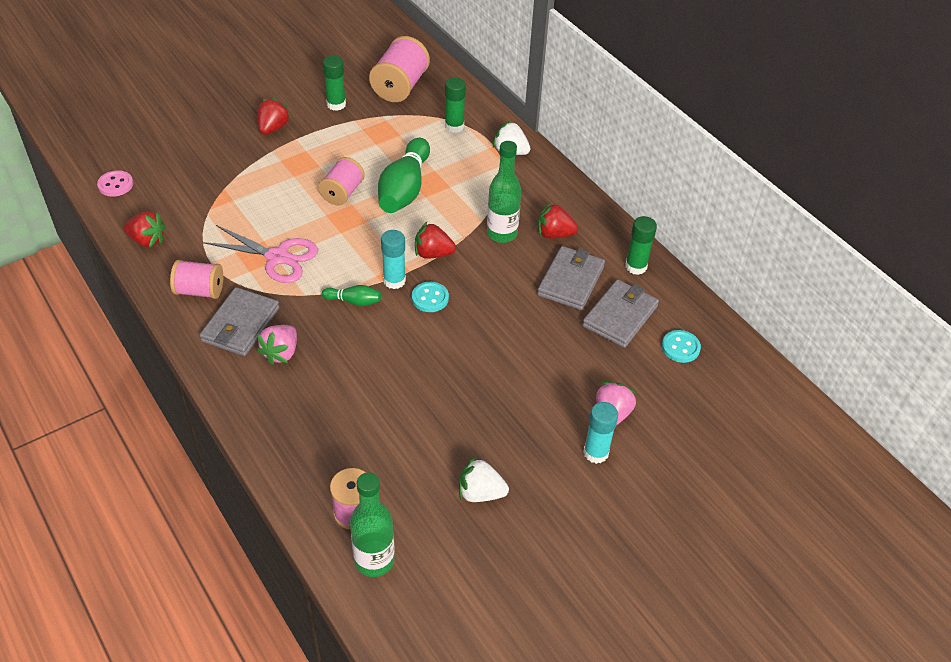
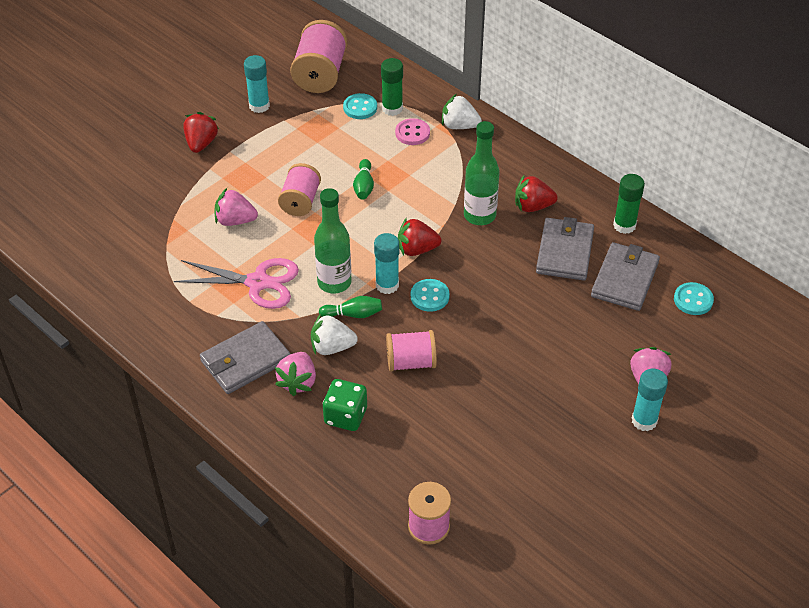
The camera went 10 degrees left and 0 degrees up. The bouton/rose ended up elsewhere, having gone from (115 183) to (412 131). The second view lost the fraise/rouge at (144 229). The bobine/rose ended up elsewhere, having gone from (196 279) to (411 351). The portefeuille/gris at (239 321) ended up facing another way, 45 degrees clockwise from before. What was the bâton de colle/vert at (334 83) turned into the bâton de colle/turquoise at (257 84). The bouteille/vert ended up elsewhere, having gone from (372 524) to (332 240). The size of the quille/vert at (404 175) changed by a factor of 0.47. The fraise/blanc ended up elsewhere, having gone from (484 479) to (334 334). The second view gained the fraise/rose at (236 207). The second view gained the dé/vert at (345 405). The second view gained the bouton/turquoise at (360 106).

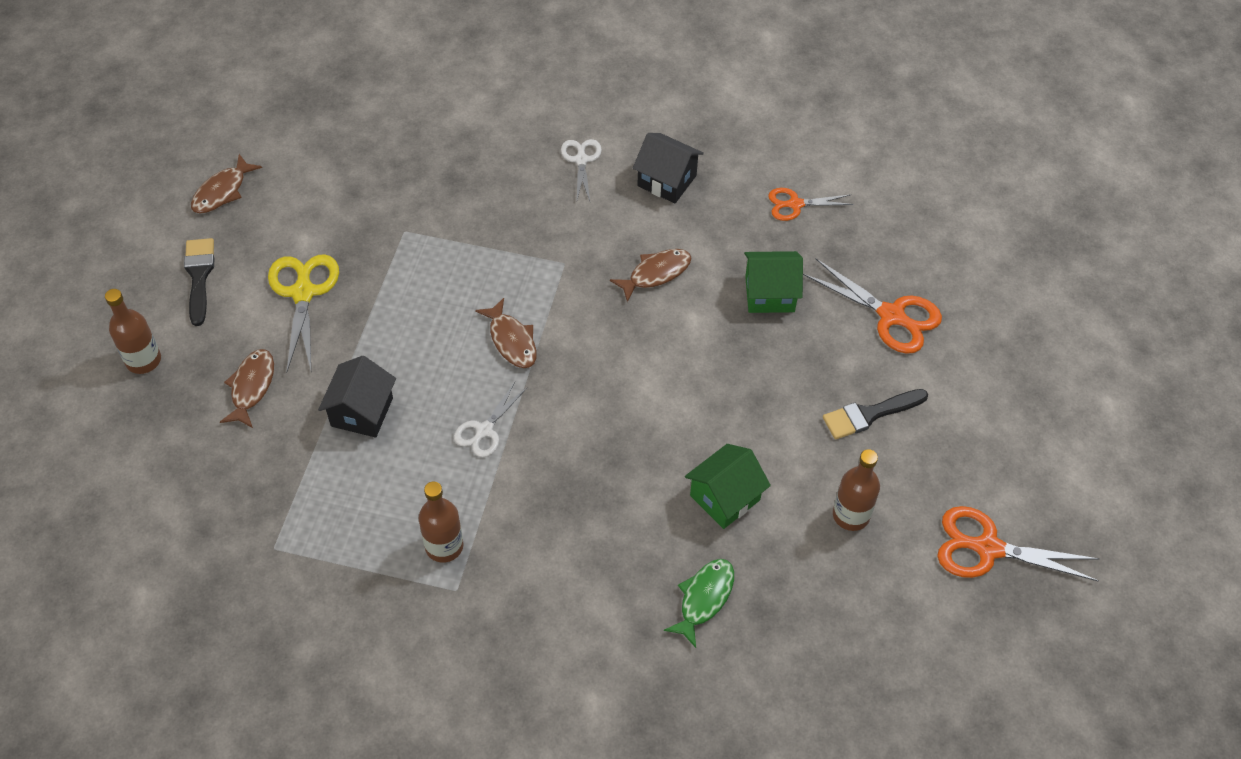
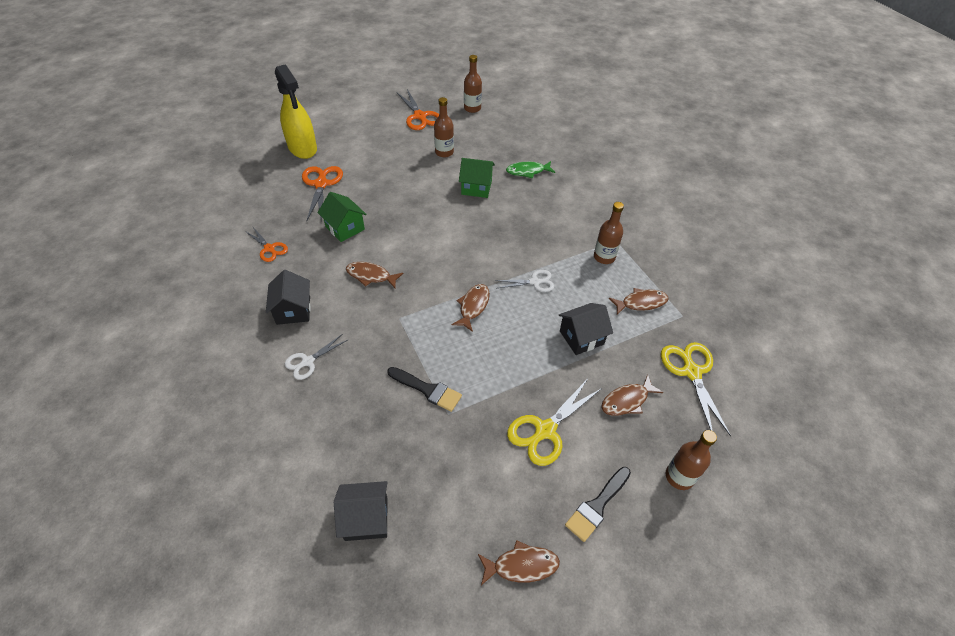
The camera went 130 degrees left and 5 degrees down. The pinceau/noir ended up elsewhere, having gone from (875 414) to (424 389). The second view gained the vaporisateur/jaune at (296 111). The second view gained the maison/noir at (361 511). The second view gained the bouteille/marron at (473 84). The second view gained the poisson/marron at (638 301). The second view gained the ciseaux/jaune at (696 389).

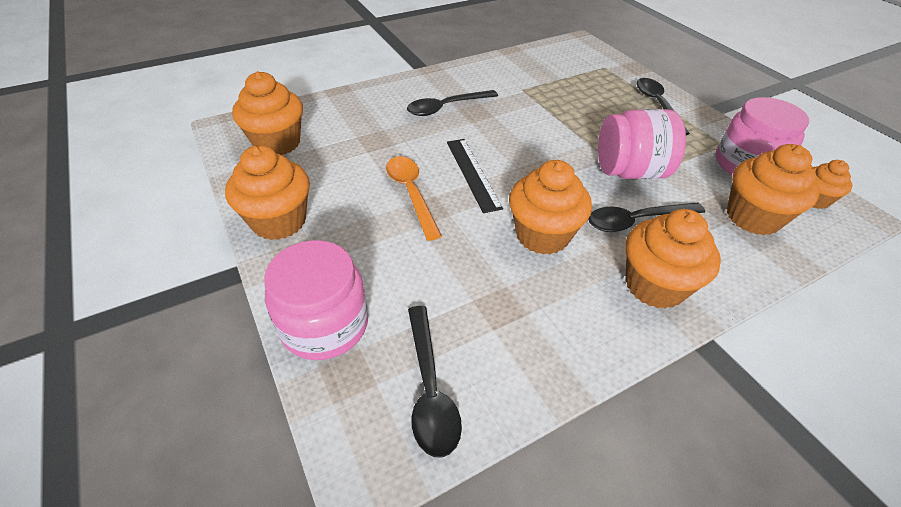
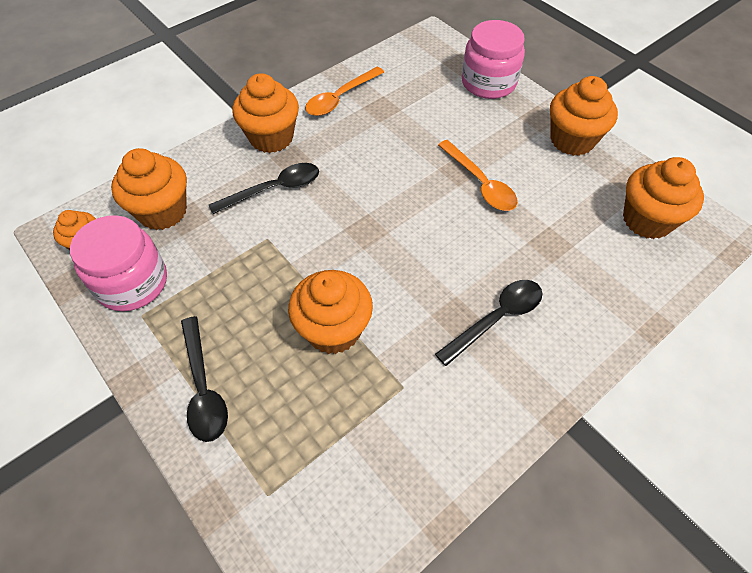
The camera went 170 degrees right and 10 degrees up. The second view lost the cuillère/noir at (435 381). The second view lost the règle/noir at (475 176). The muffin/orange ended up elsewhere, having gone from (550 207) to (330 312). The second view lost the bocal/rose at (642 144). The second view gained the cuillère/orange at (344 91).

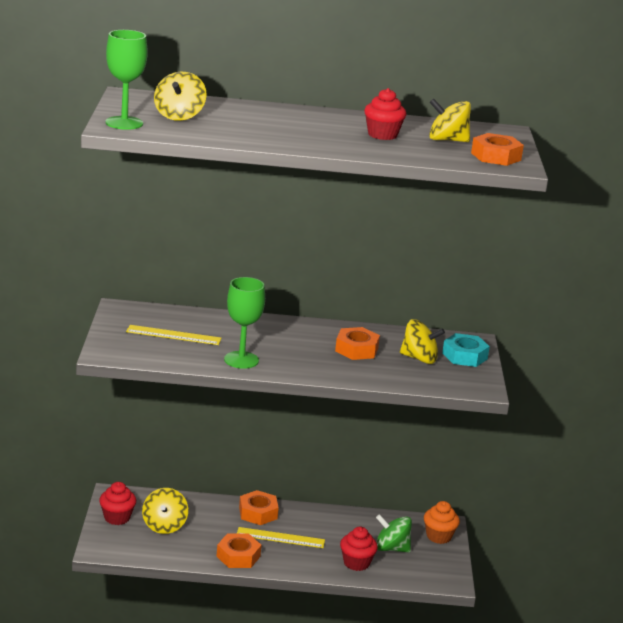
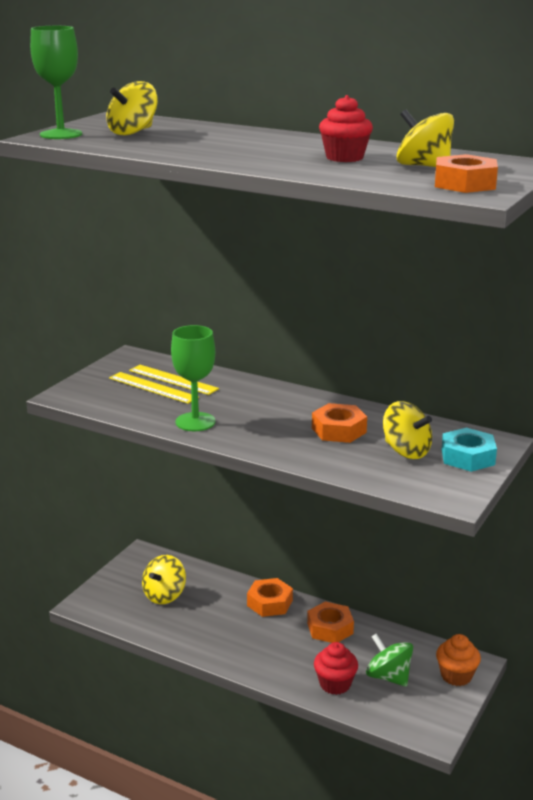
The camera went 30 degrees right and 0 degrees up. The second view lost the muffin/rouge at (117 503). The écrou/orange ended up elsewhere, having gone from (238 551) to (330 622). The règle/jaune ended up elsewhere, having gone from (281 537) to (174 380).

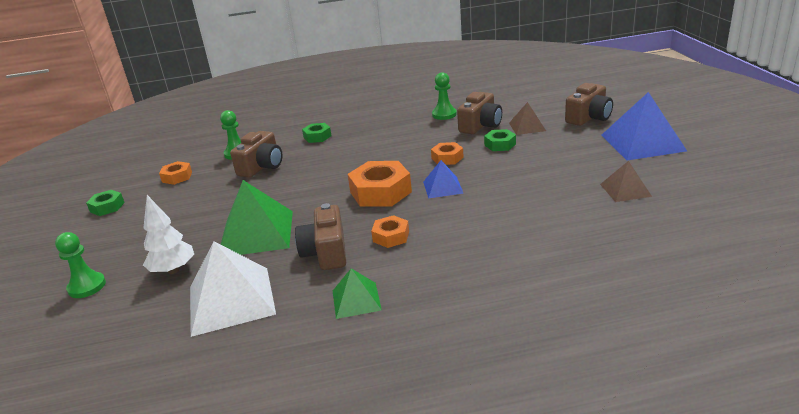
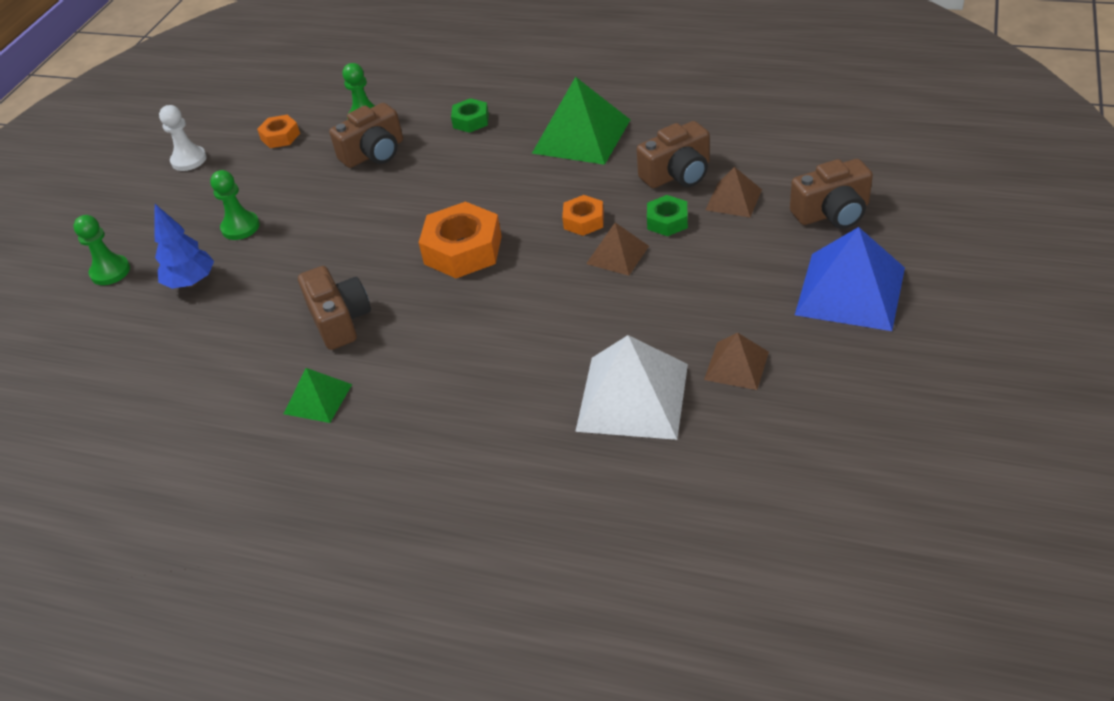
The camera went 30 degrees right and 15 degrees up. Where the écrou/vert stood at (105 203), the pion/blanc came to stand at (183 138). What was the arbre/blanc at (168 234) turned into the arbre/bleu at (184 246). The pyramide/blanc ended up elsewhere, having gone from (233 289) to (631 387). The pyramide/vert ended up elsewhere, having gone from (257 217) to (581 121). The appareil photo/marron at (320 236) ended up facing another way, 135 degrees clockwise from before. The second view lost the écrou/orange at (390 231). The second view lost the pyramide/bleu at (443 179). The pion/vert ended up elsewhere, having gone from (444 96) to (235 205). The second view gained the pyramide/marron at (617 249).

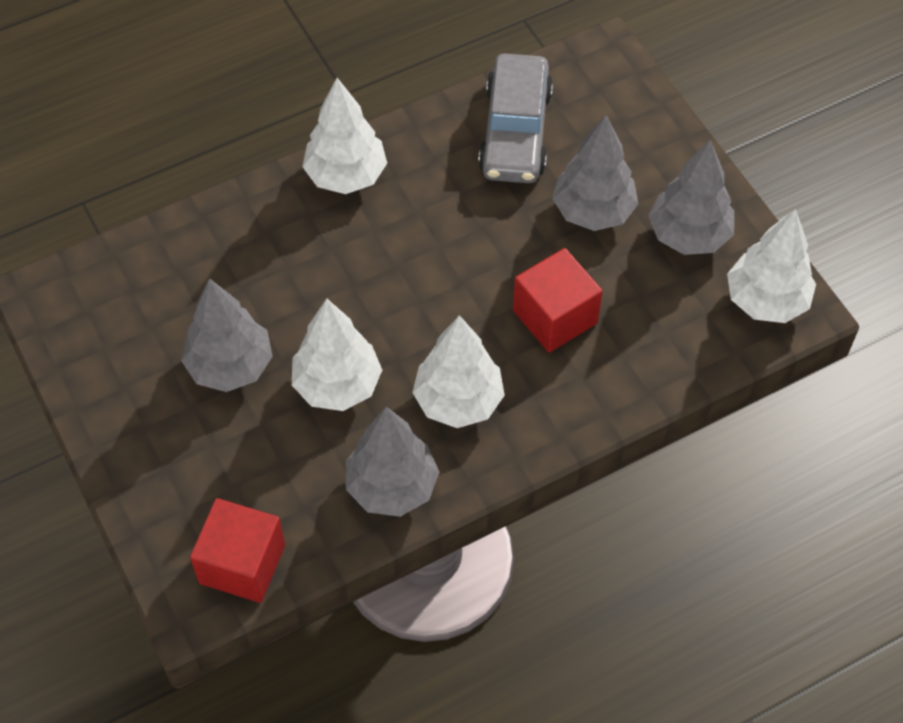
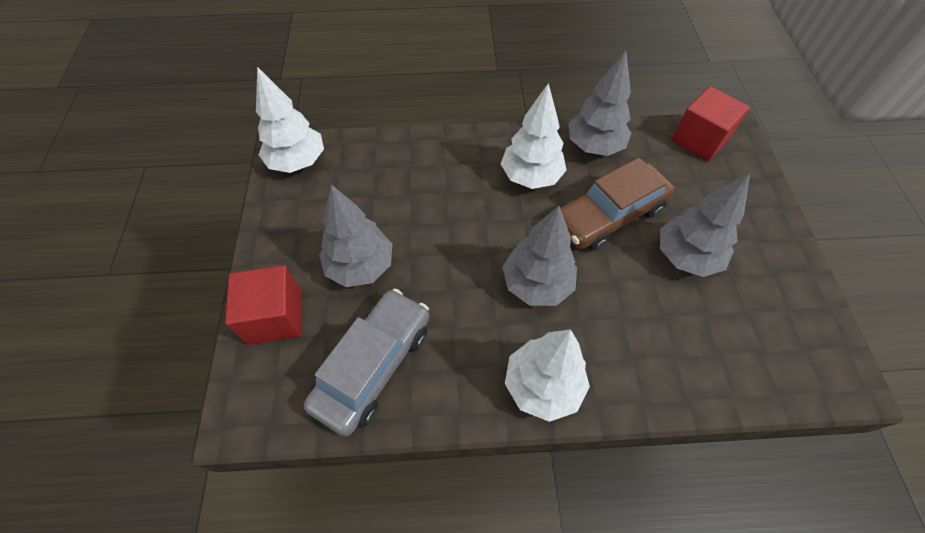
The camera went 155 degrees left and 0 degrees up. Where the arbre/blanc stood at (337 355), the voiture/marron came to stand at (617 204). The cube/rouge ended up elsewhere, having gone from (558 300) to (263 305). The arbre/gris ended up elsewhere, having gone from (691 197) to (539 256).

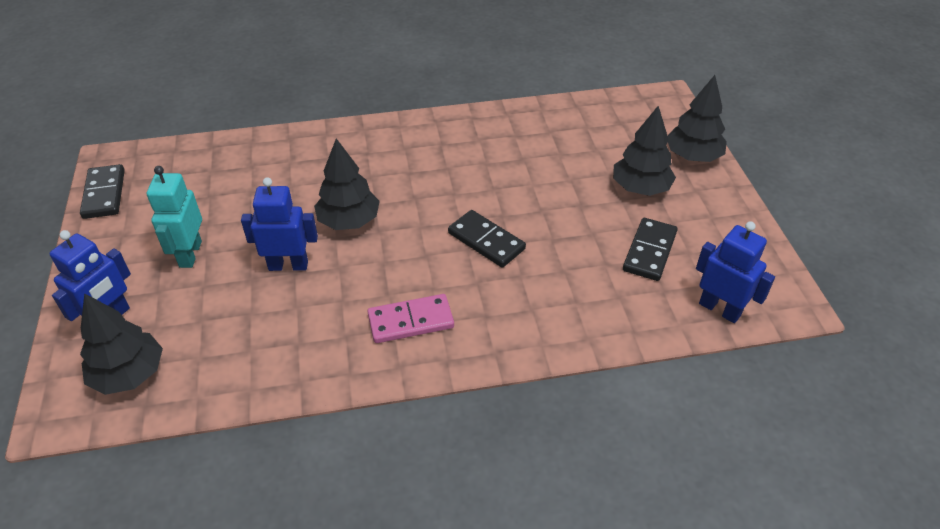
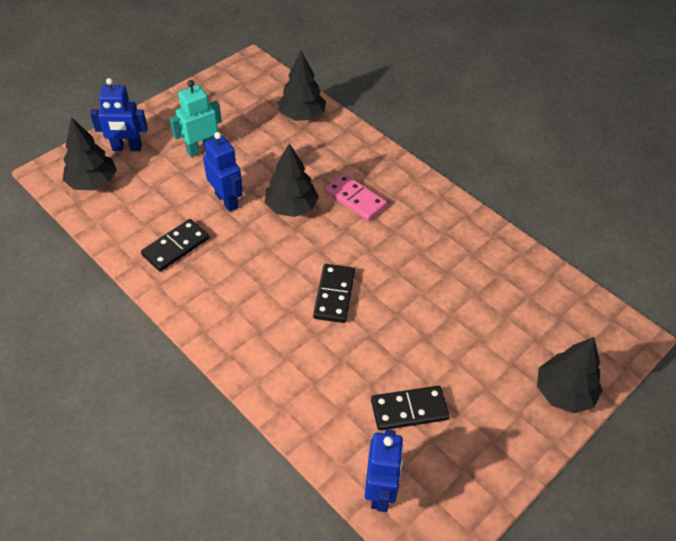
The camera went 55 degrees right and 5 degrees up. The domino/noir ended up elsewhere, having gone from (102 191) to (175 245). The domino/rose ended up elsewhere, having gone from (410 318) to (356 197). The arbre/noir ended up elsewhere, having gone from (644 151) to (302 86).

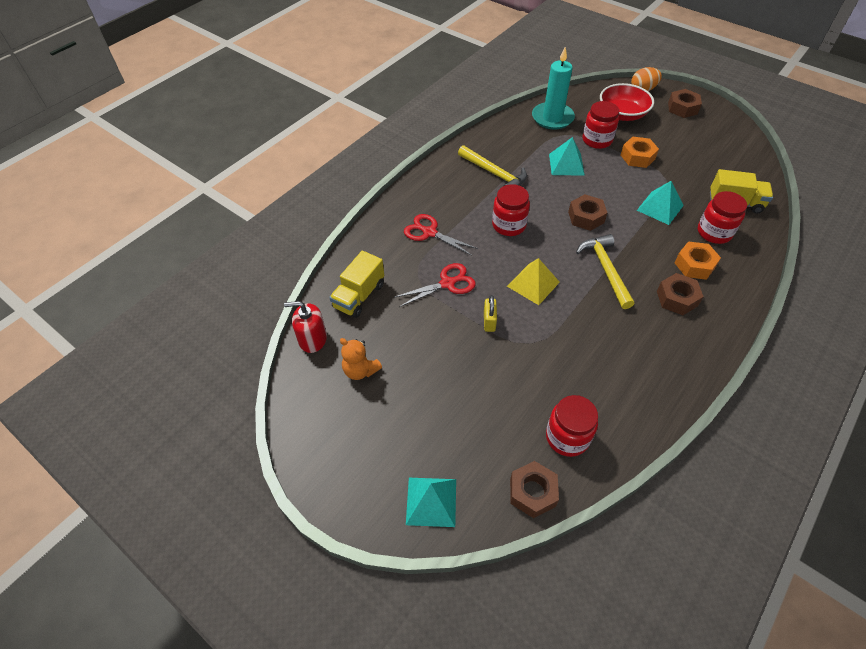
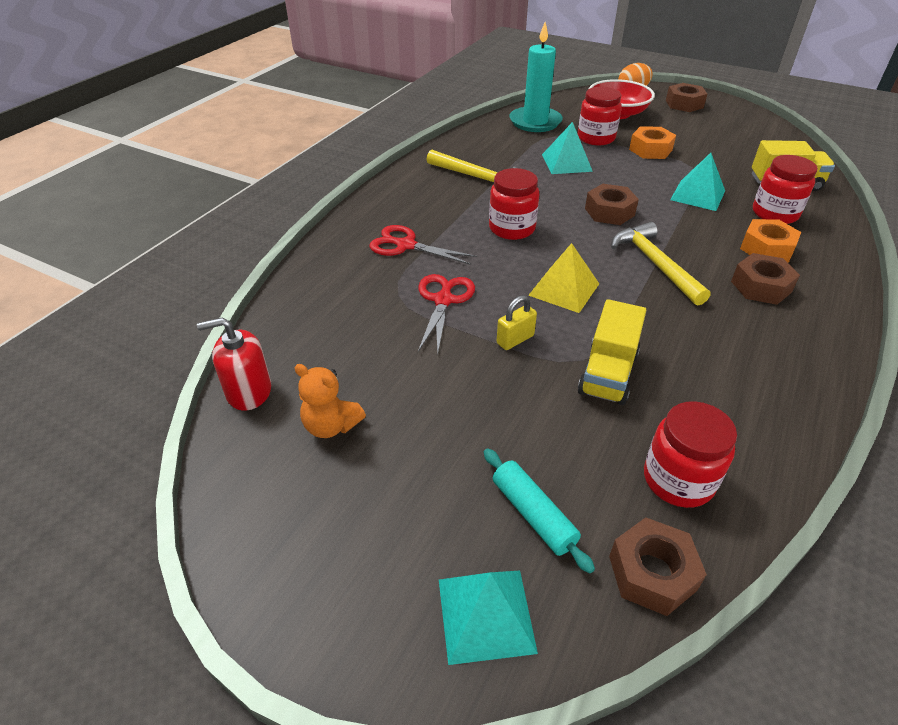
The camera went 10 degrees left and 10 degrees down. The camion/jaune ended up elsewhere, having gone from (356 284) to (612 352). The ciseaux/rouge at (435 285) ended up facing another way, 45 degrees counterclockwise from before. The cadenas/jaune at (490 313) ended up facing another way, 60 degrees clockwise from before. The second view gained the rouleau à pâtisserie/turquoise at (539 510).

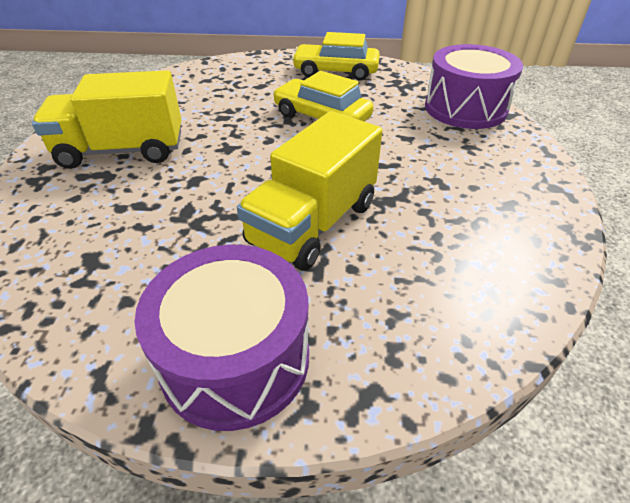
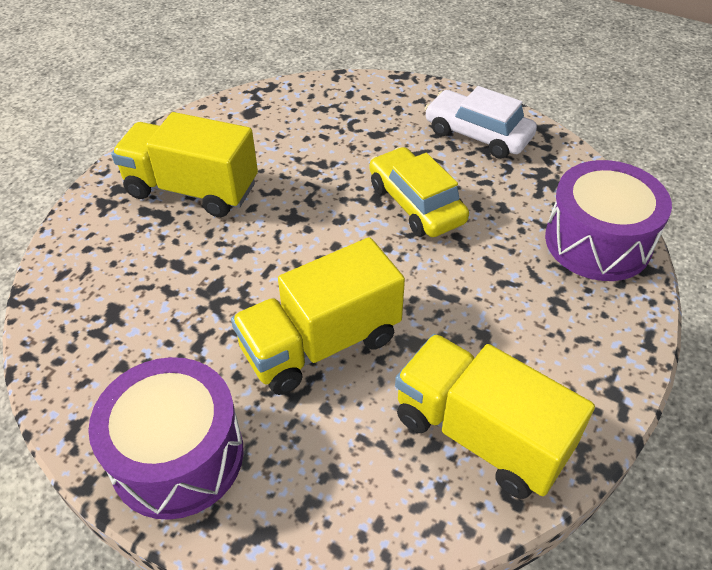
The camera went 25 degrees right and 5 degrees up. What was the voiture/jaune at (336 56) turned into the voiture/blanc at (481 122). The second view gained the camion/jaune at (495 416).

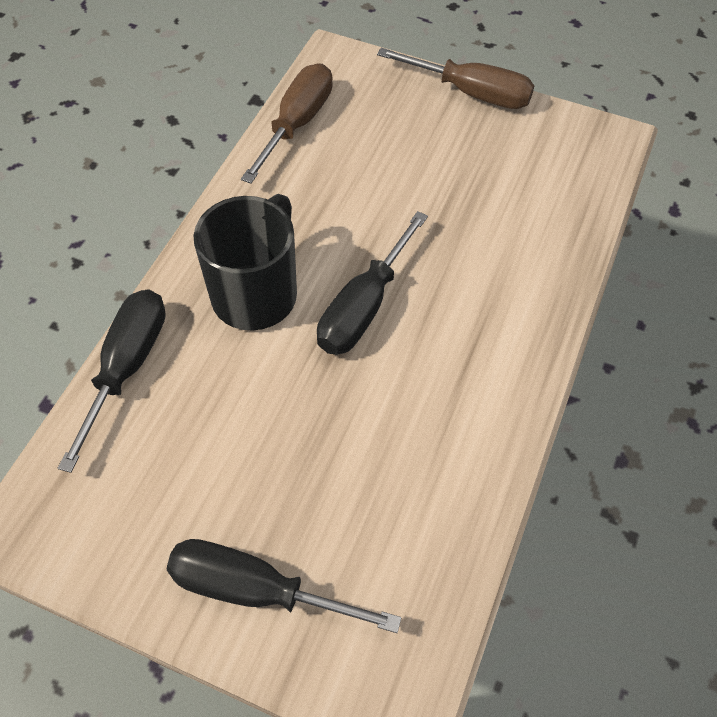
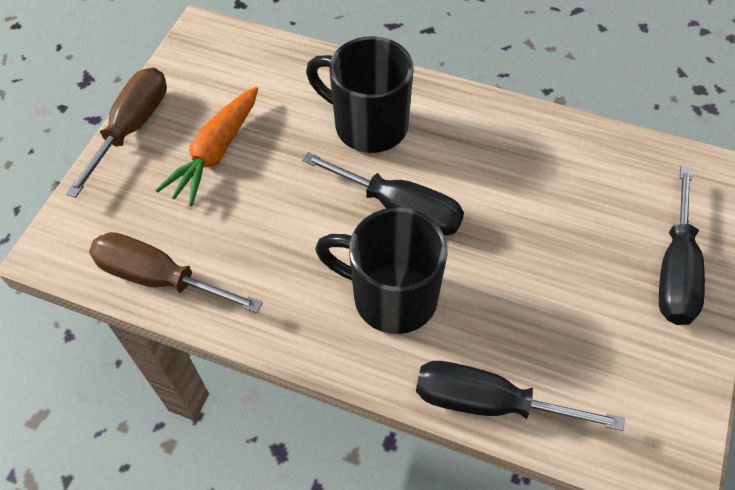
The camera went 90 degrees left and 0 degrees up. The second view gained the carotte/orange at (206 146). The second view gained the tasse/noir at (360 94).

